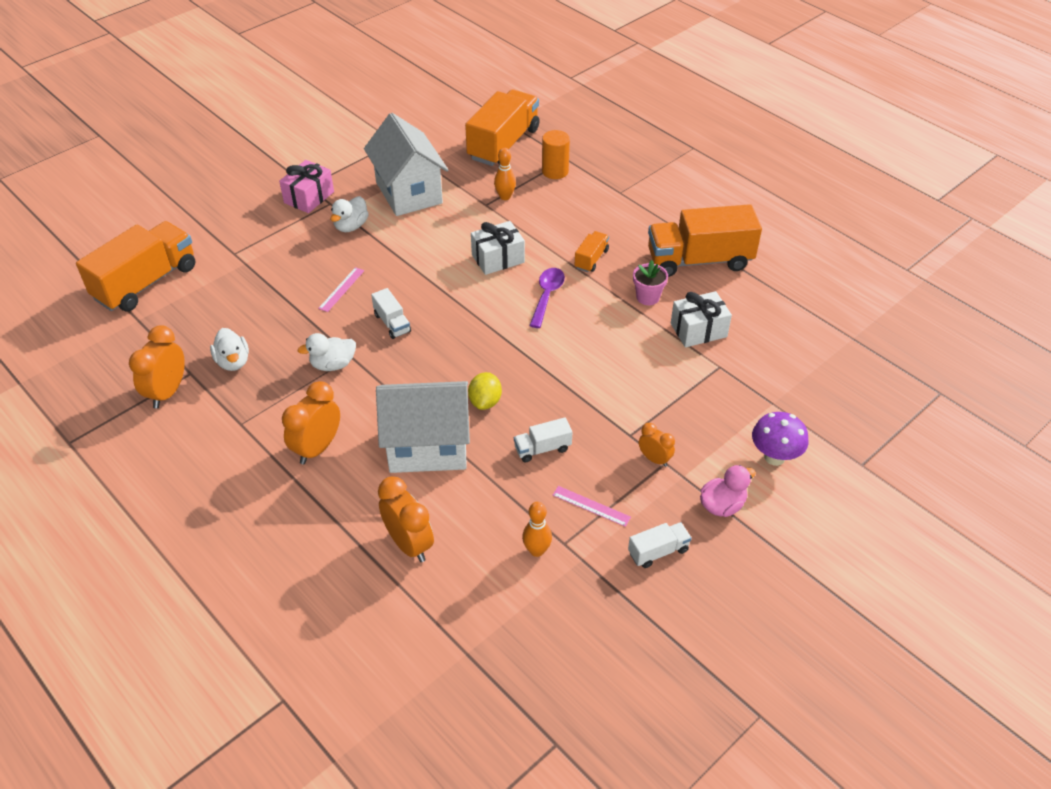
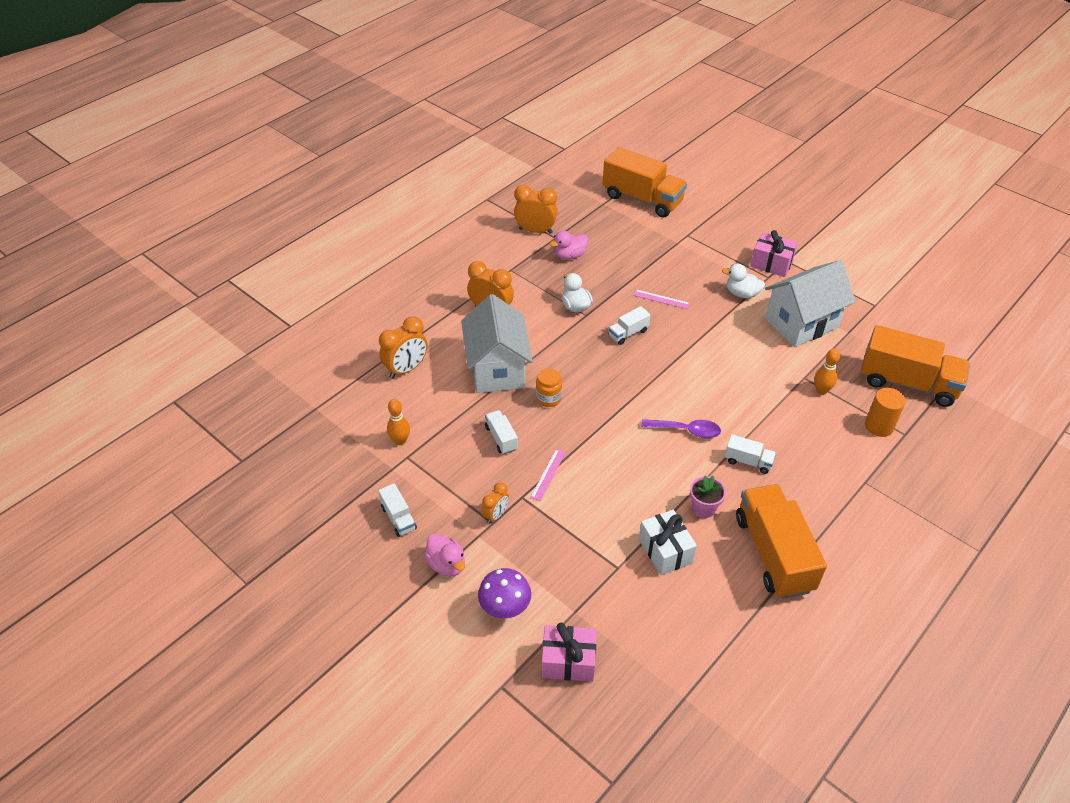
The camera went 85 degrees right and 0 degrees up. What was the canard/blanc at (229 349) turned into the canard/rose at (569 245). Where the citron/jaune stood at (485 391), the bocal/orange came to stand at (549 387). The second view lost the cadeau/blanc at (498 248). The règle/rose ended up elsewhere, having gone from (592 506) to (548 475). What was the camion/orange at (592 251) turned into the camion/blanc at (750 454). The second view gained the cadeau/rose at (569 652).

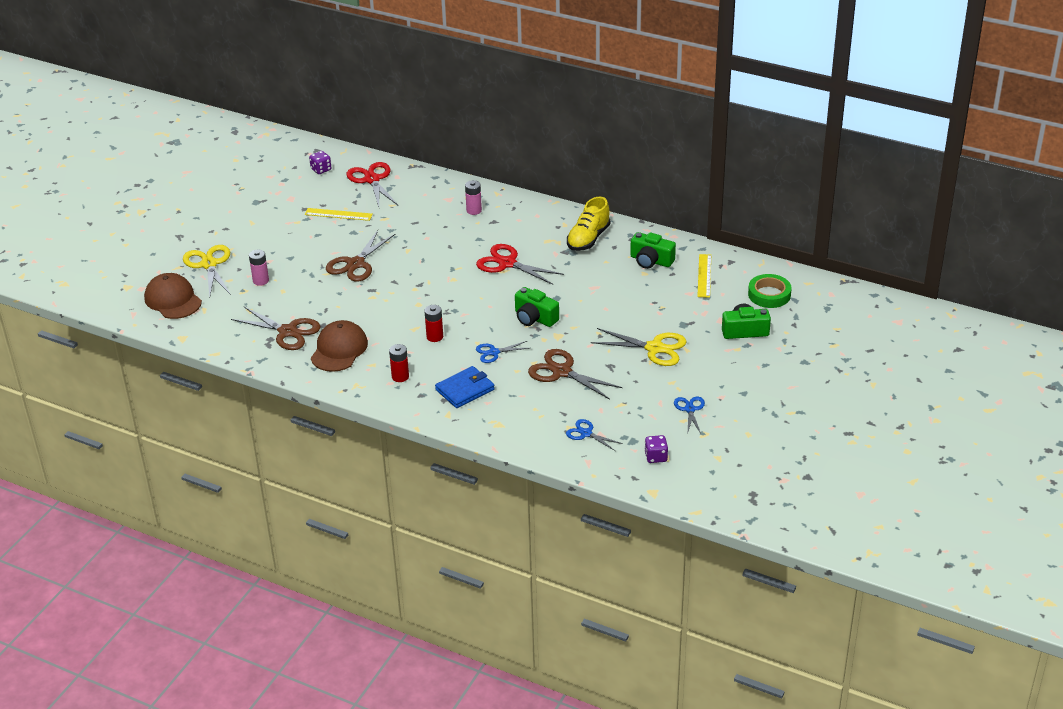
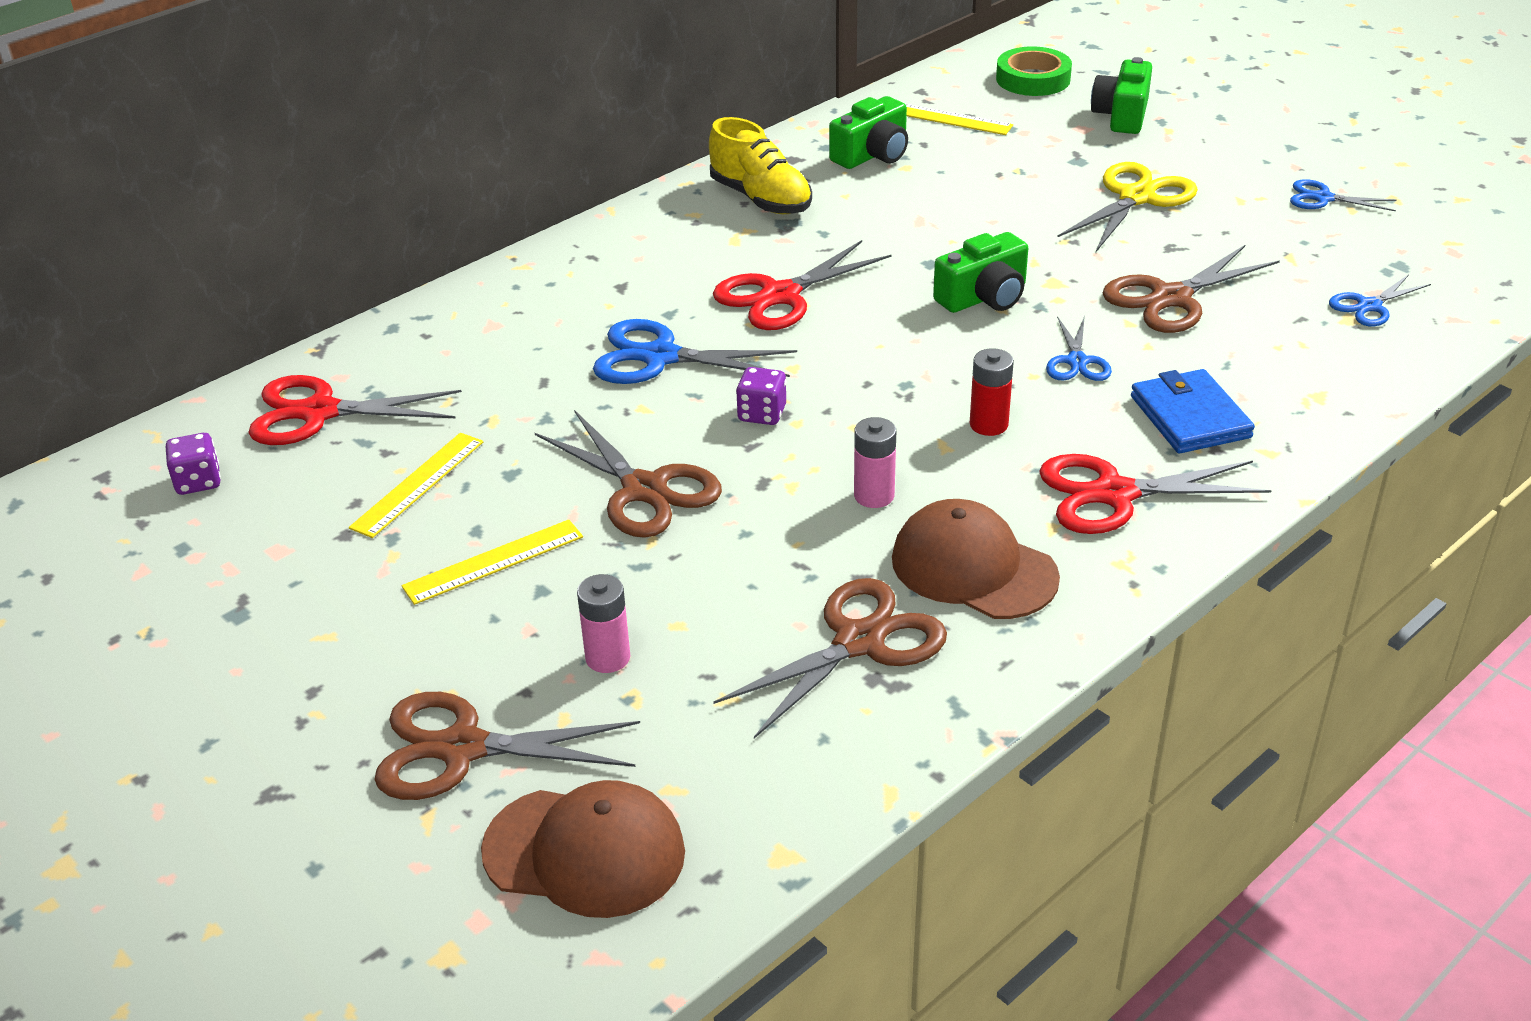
The camera went 70 degrees left and 0 degrees up. The casquette/marron at (173 296) ended up facing another way, 150 degrees counterclockwise from before. What was the ciseaux/jaune at (207 271) turned into the ciseaux/marron at (507 746). Where the pile/rouge stood at (399 363), the ciseaux/rouge came to stand at (1155 494). The pile/rose ended up elsewhere, having gone from (473 197) to (875 462). The dé/violet ended up elsewhere, having gone from (656 449) to (761 396). The second view gained the règle/jaune at (492 562). The second view gained the ciseaux/bleu at (695 351).

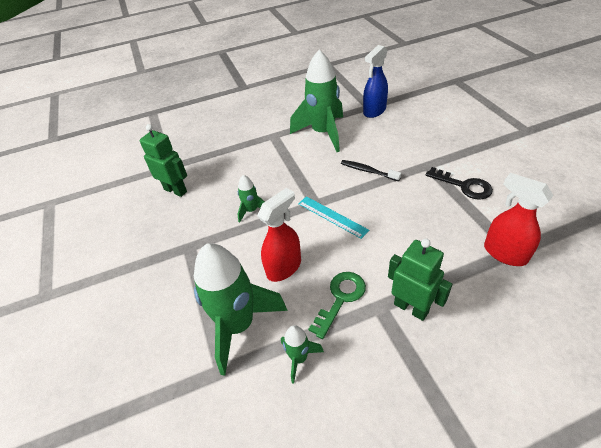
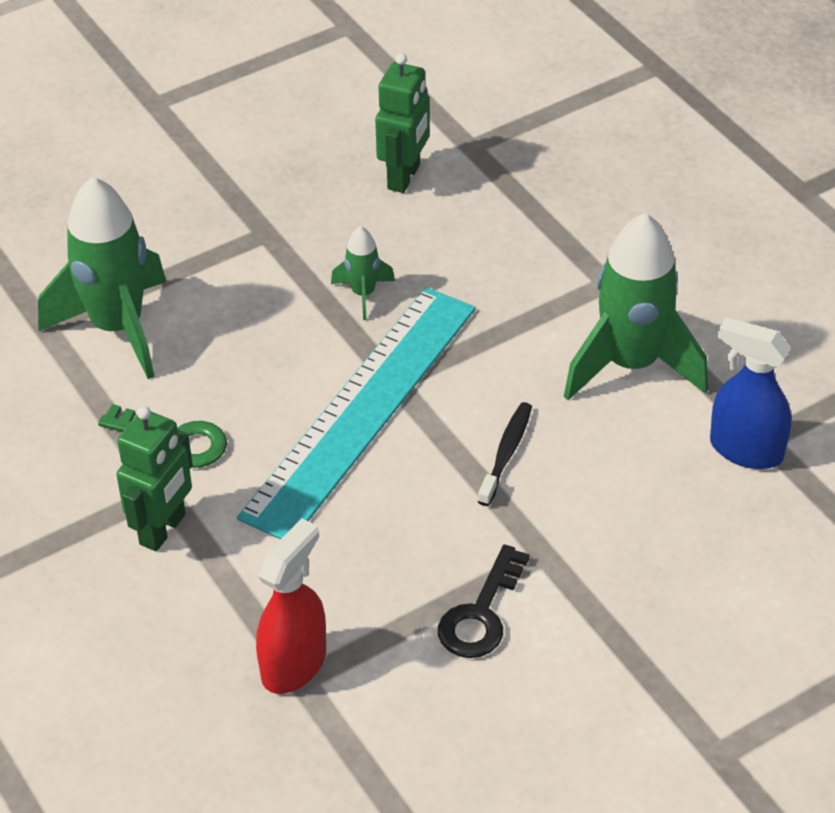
The camera went 75 degrees right and 0 degrees up. The second view lost the vaporisateur/rouge at (279 235). The second view lost the fusée/vert at (302 354). The size of the règle/turquoise at (333 217) changed by a factor of 2.31.

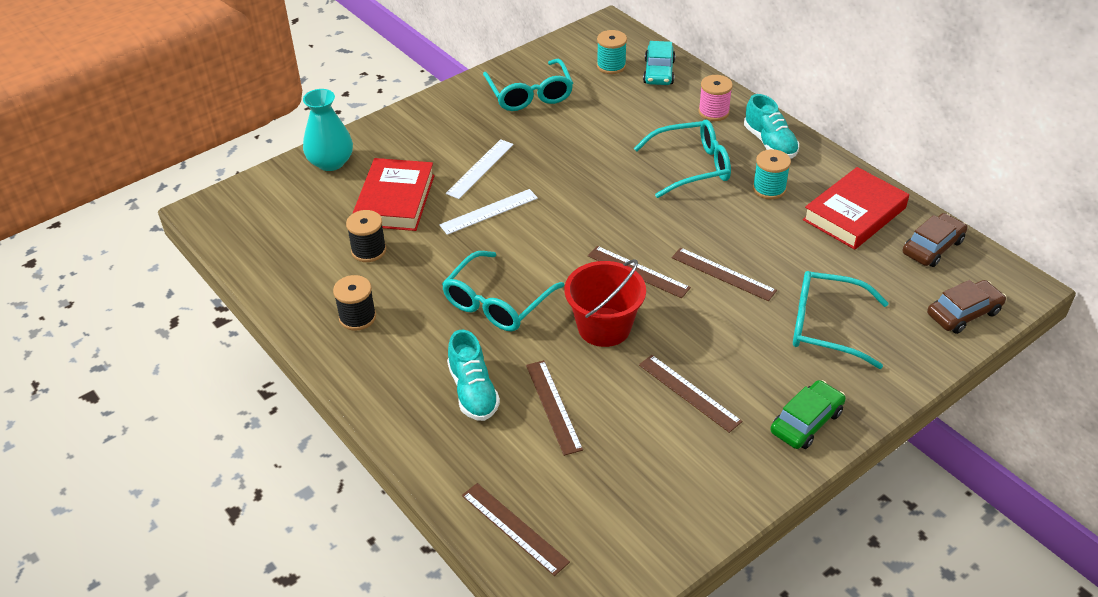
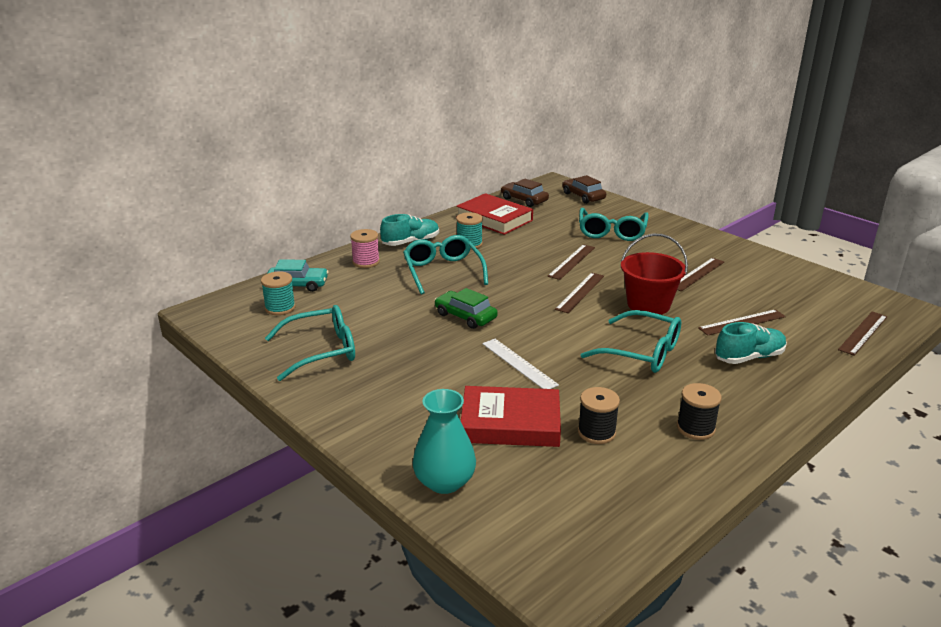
The camera went 95 degrees left and 15 degrees down. The second view lost the règle/blanc at (480 169). The voiture/vert ended up elsewhere, having gone from (808 414) to (466 308).

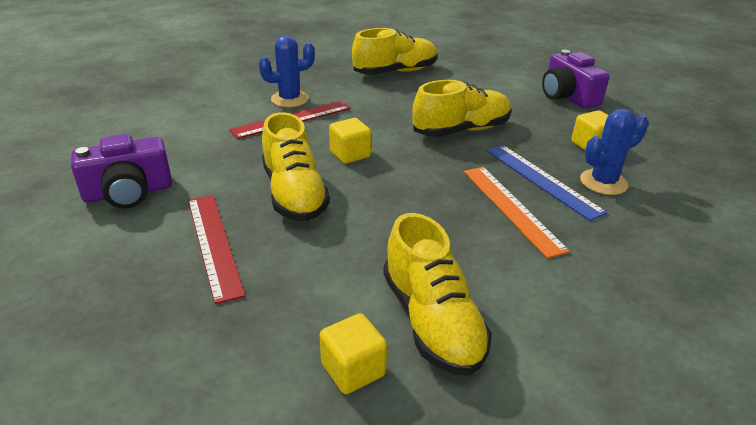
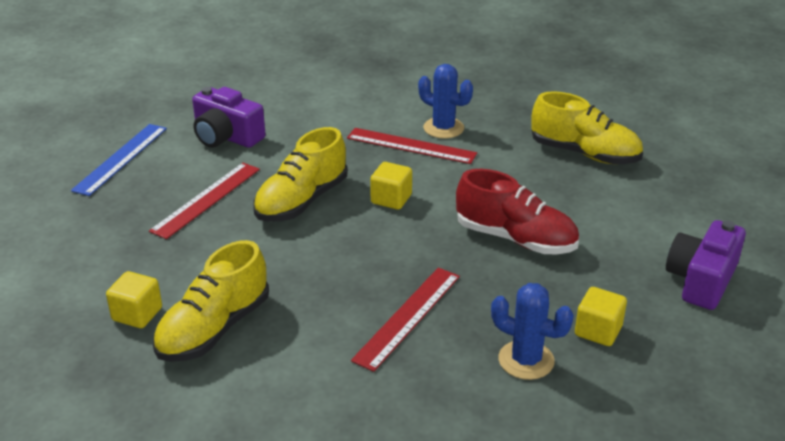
The camera went 55 degrees right and 0 degrees up. What was the chaussure/jaune at (462 108) turned into the chaussure/rouge at (517 211). What was the règle/orange at (517 212) turned into the règle/rouge at (405 320). The règle/bleu ended up elsewhere, having gone from (547 183) to (119 160).

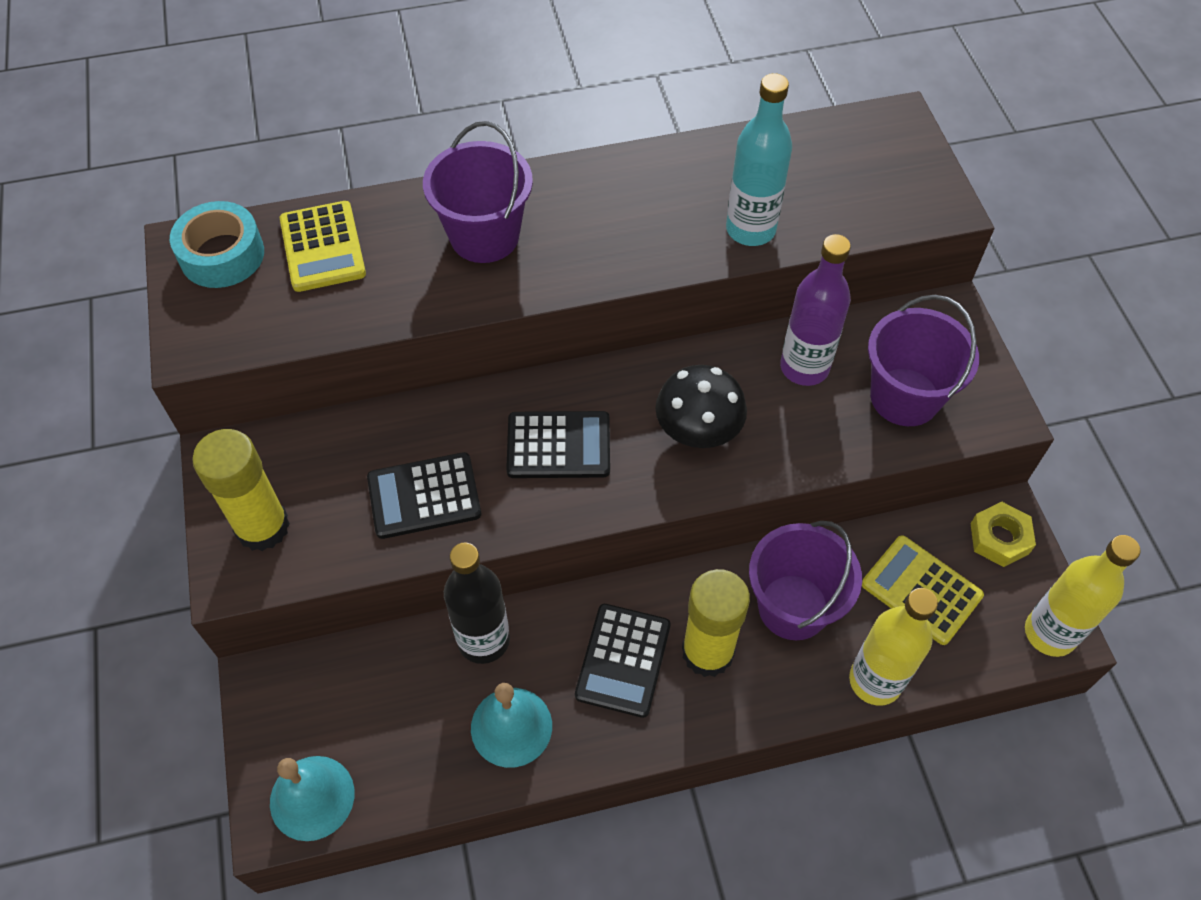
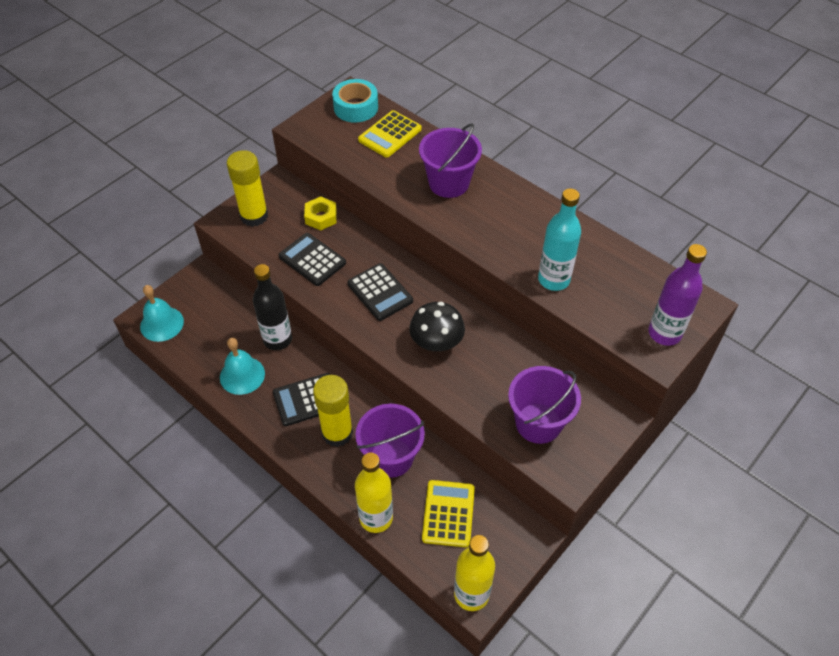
The camera went 55 degrees right and 5 degrees down. The bouteille/violet ended up elsewhere, having gone from (815 310) to (677 295). The écrou/jaune ended up elsewhere, having gone from (1003 534) to (320 213).

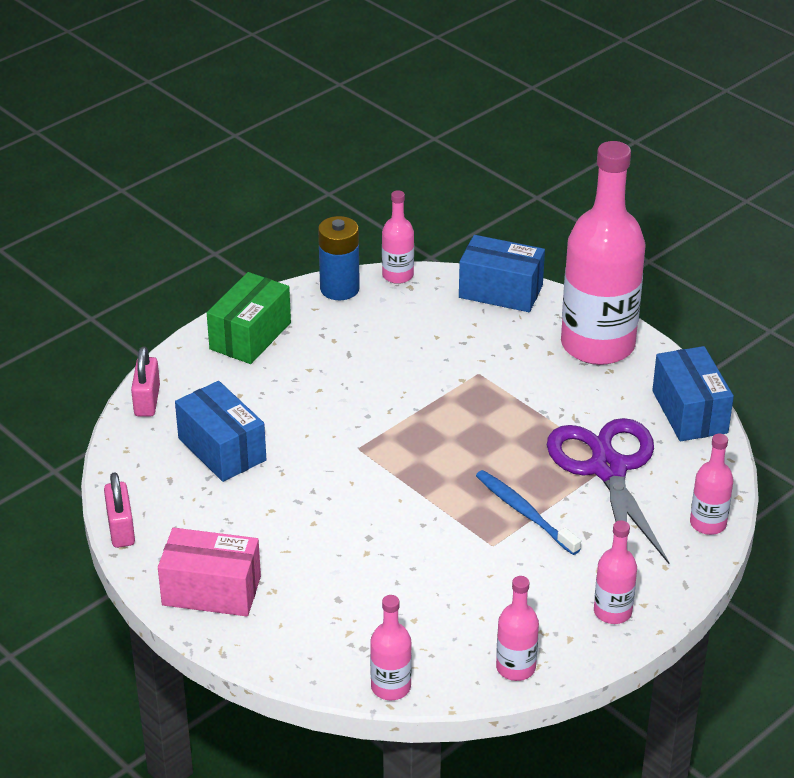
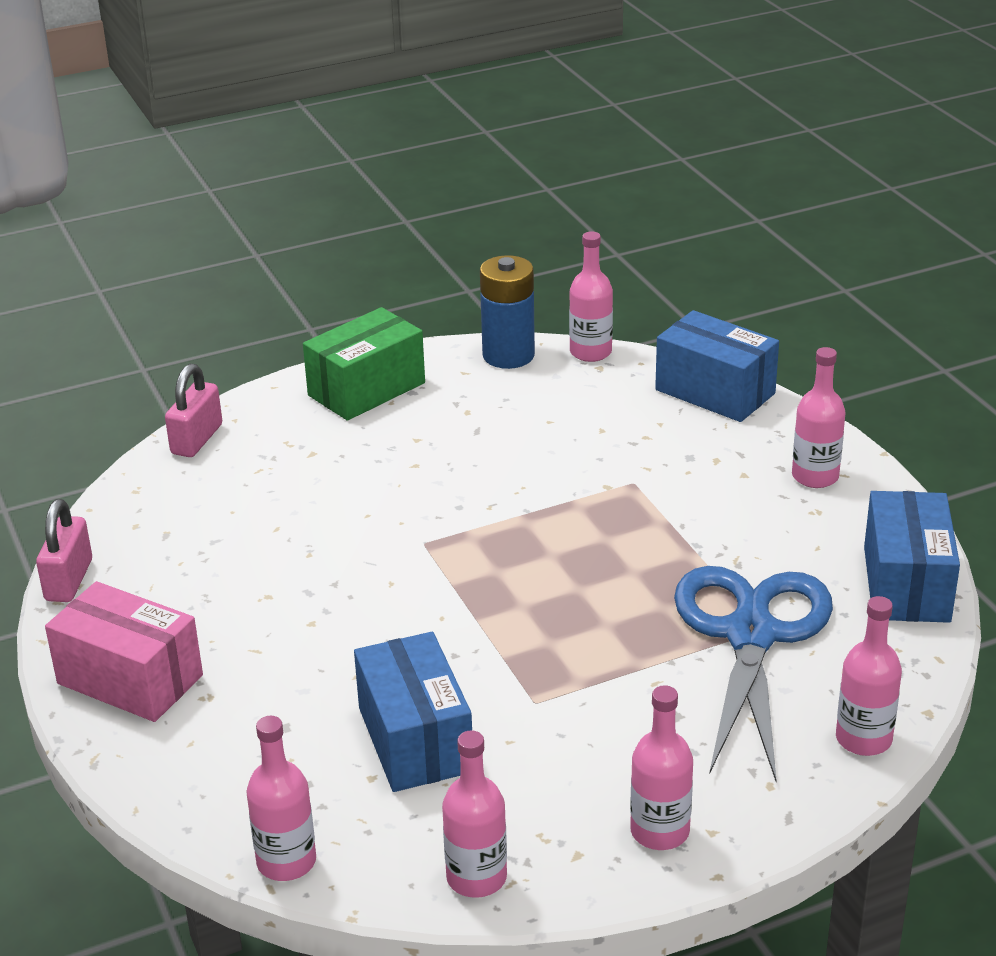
The camera went 20 degrees right and 5 degrees down. The boîte/bleu ended up elsewhere, having gone from (220 431) to (413 712). The second view lost the brosse à dents/bleu at (528 512). What was the ciseaux/violet at (608 491) turned into the ciseaux/bleu at (753 673). The size of the bouteille/rose at (603 253) changed by a factor of 0.44.

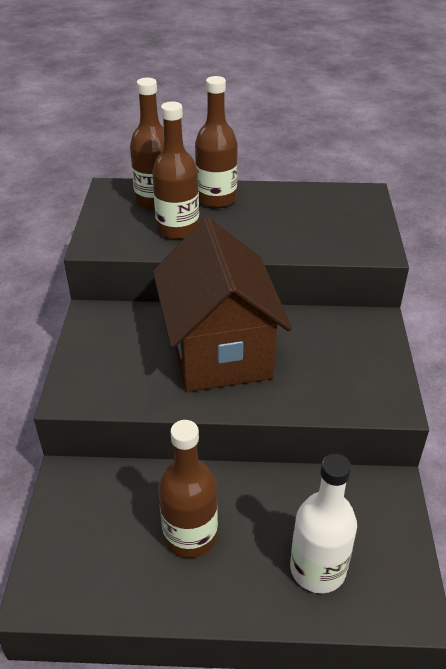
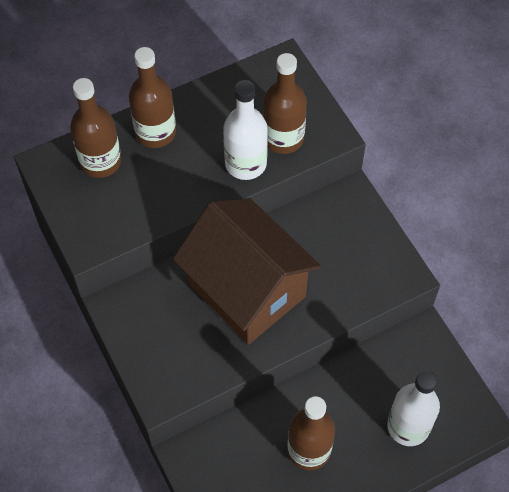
The camera went 30 degrees left and 20 degrees up. The bouteille/marron ended up elsewhere, having gone from (175 170) to (285 103). The second view gained the bouteille/blanc at (245 130).

